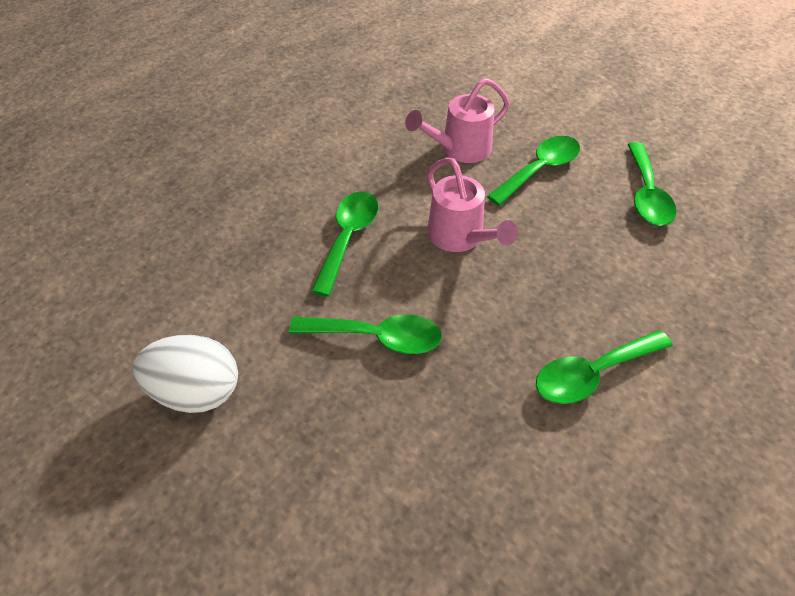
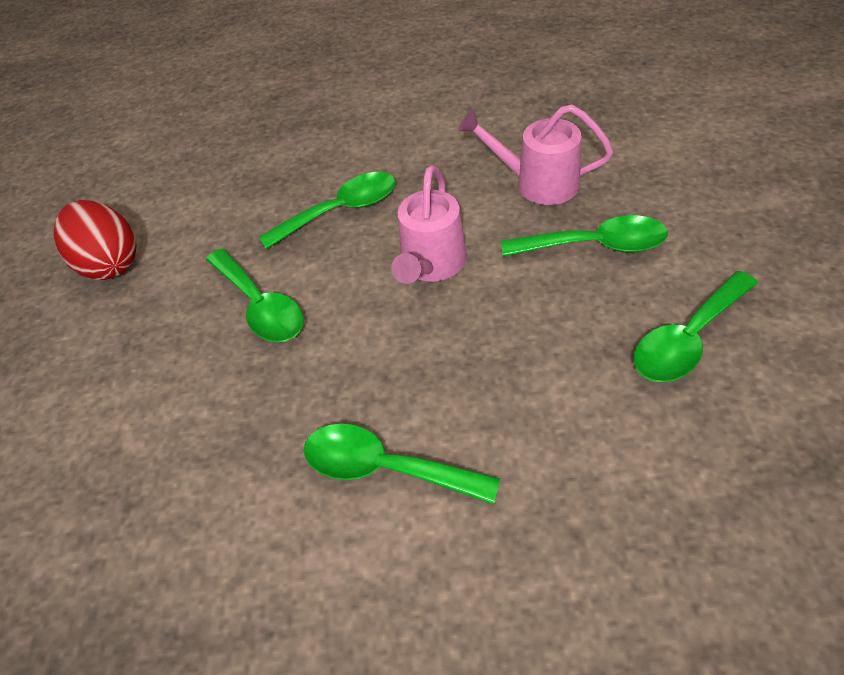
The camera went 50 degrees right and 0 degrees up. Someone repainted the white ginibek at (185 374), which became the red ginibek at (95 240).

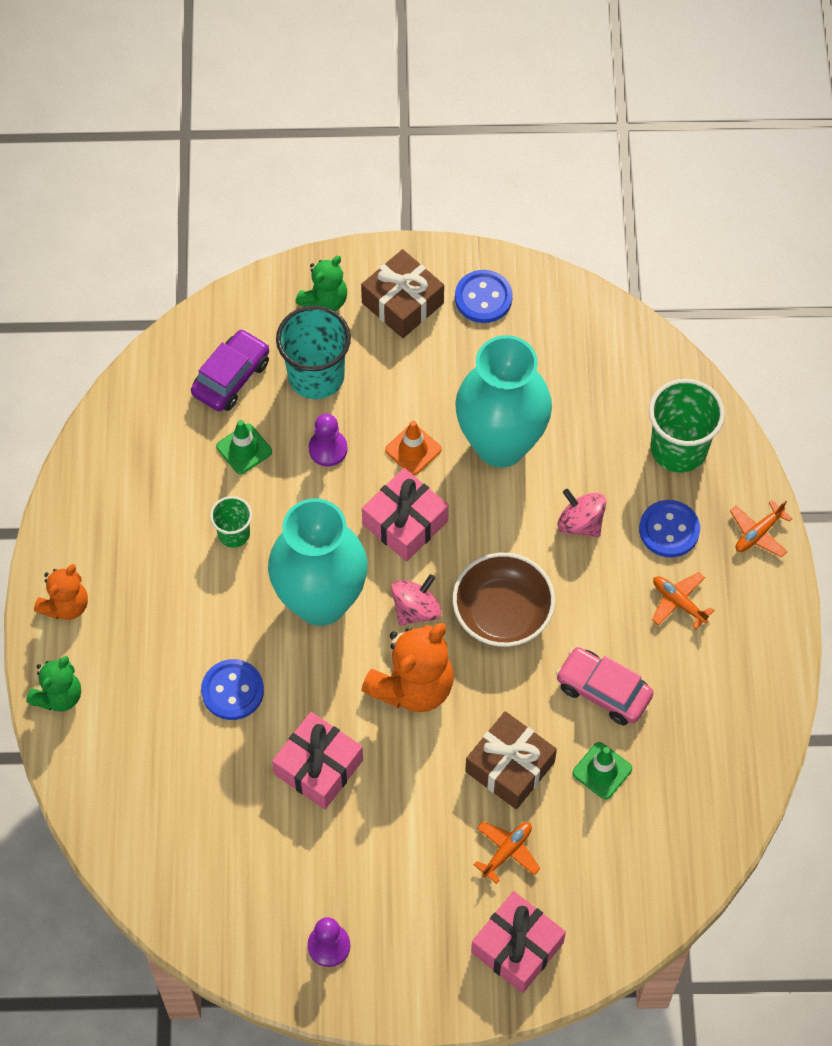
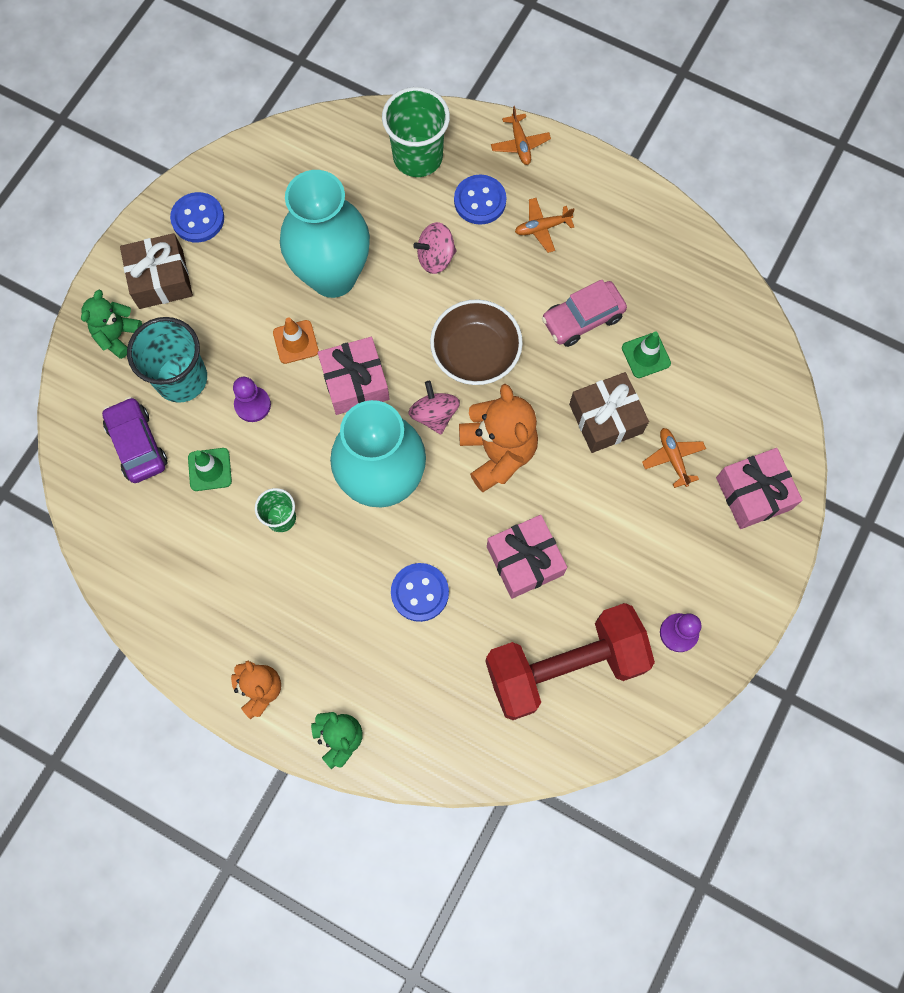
The camera went 60 degrees left and 10 degrees up. Someone rotated the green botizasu at (321 283) by 135 degrees counterclockwise. Someone put down the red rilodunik at (570 661).

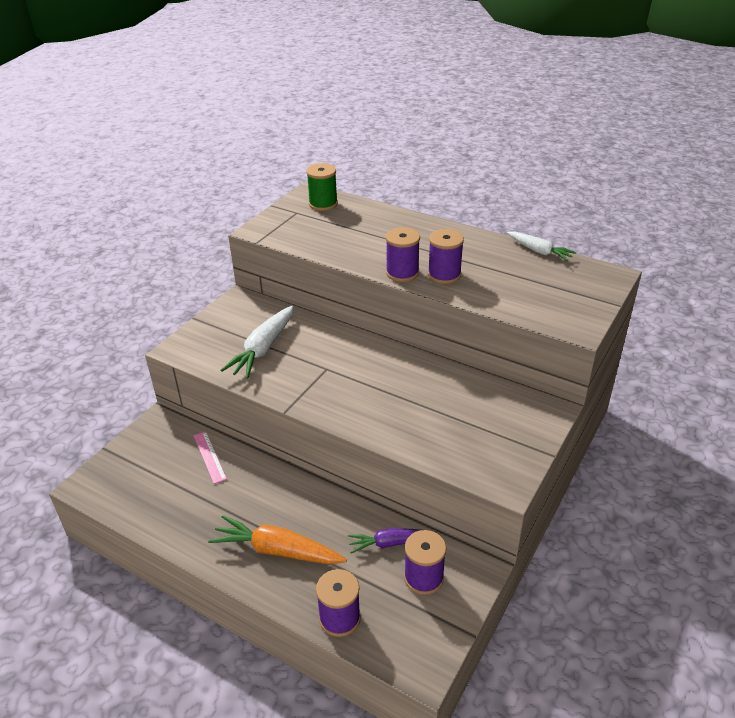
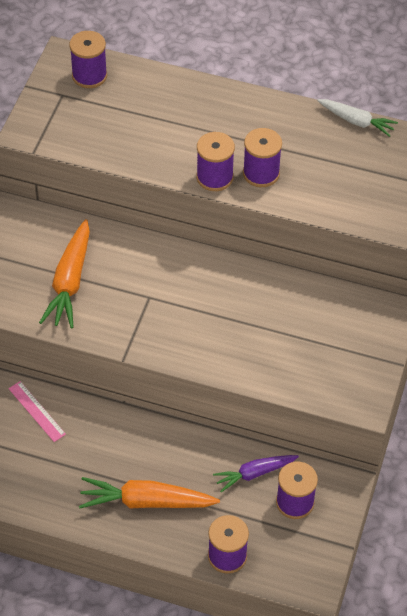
The camera went 15 degrees left and 15 degrees up. Someone repainted the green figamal at (322 187), which became the purple figamal at (88 59). Someone repainted the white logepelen at (257 342), which became the orange logepelen at (64 273).

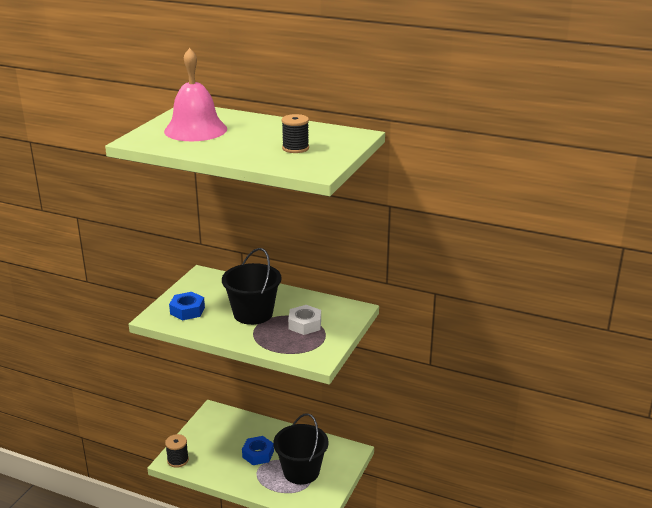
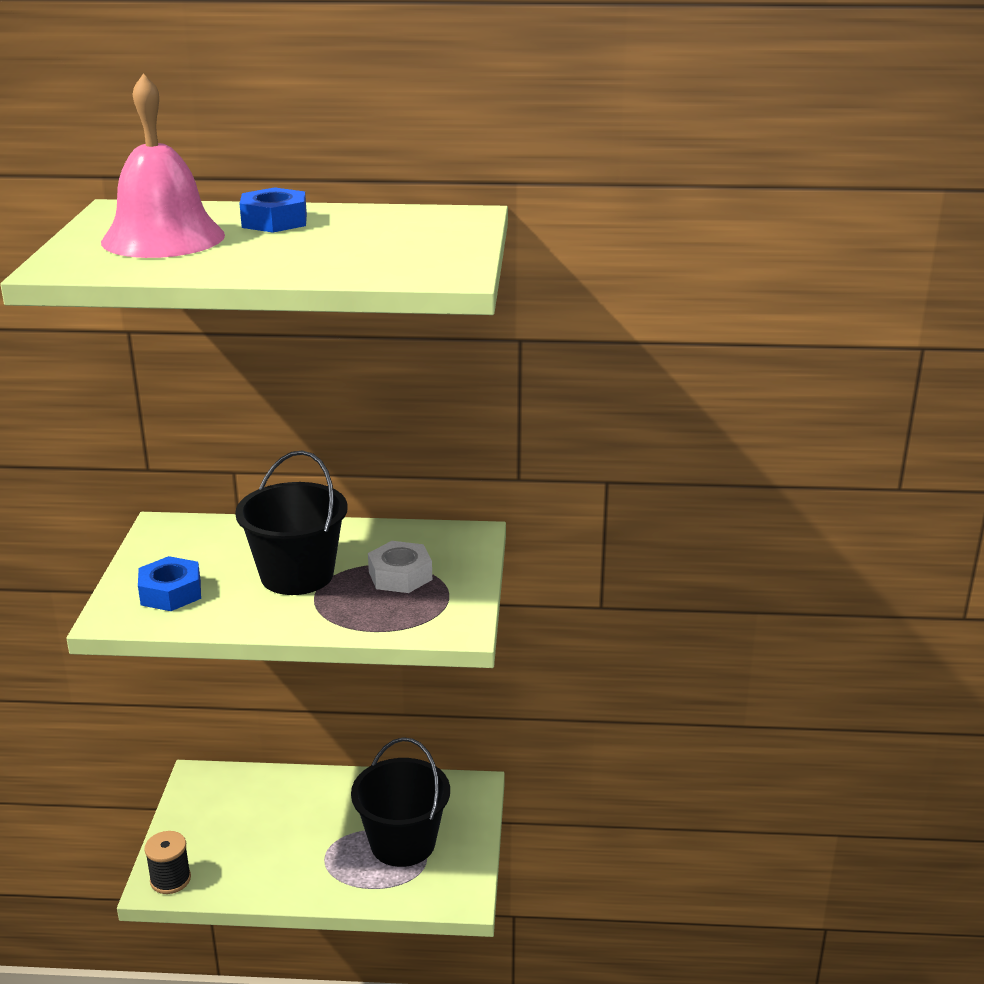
The camera went 20 degrees left and 0 degrees up. Someone took away the black figamal at (295 133). Someone carried the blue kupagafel from (258 450) to (273 210).

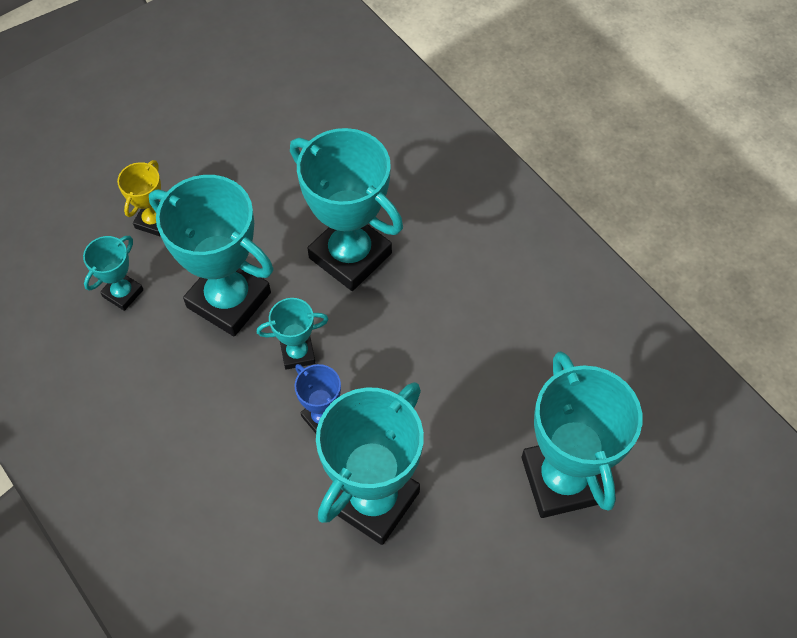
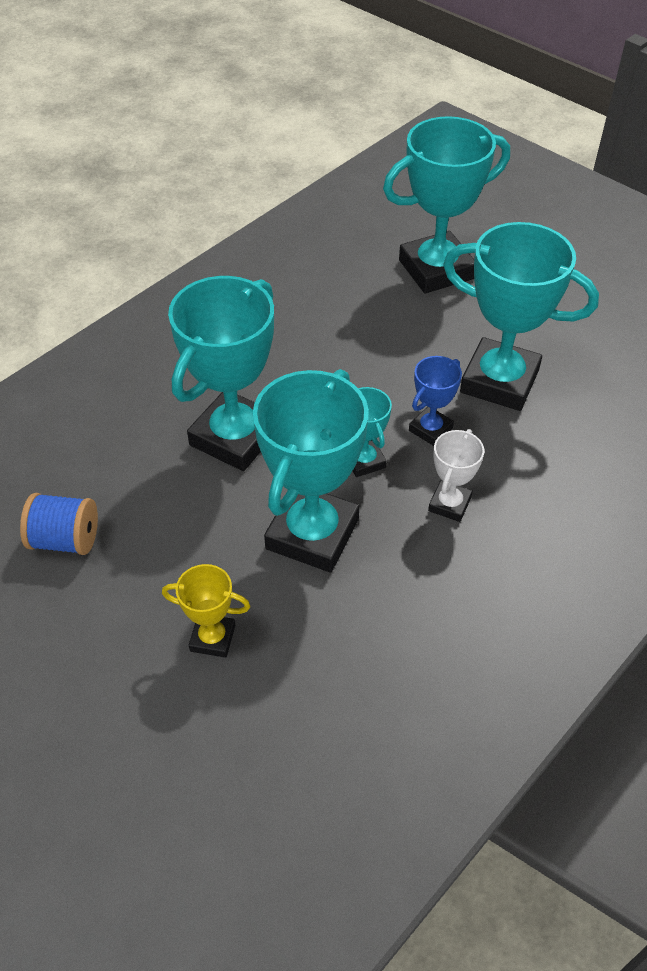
The camera went 100 degrees left and 10 degrees down. Someone took away the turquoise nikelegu at (113 273). Someone put down the white nikelegu at (456 475). Someone put down the blue figamal at (59 524).

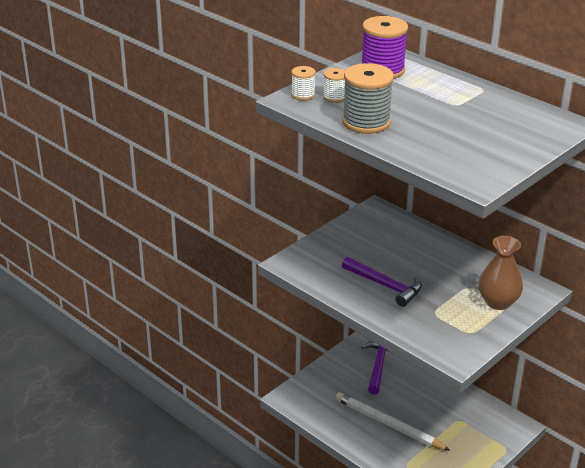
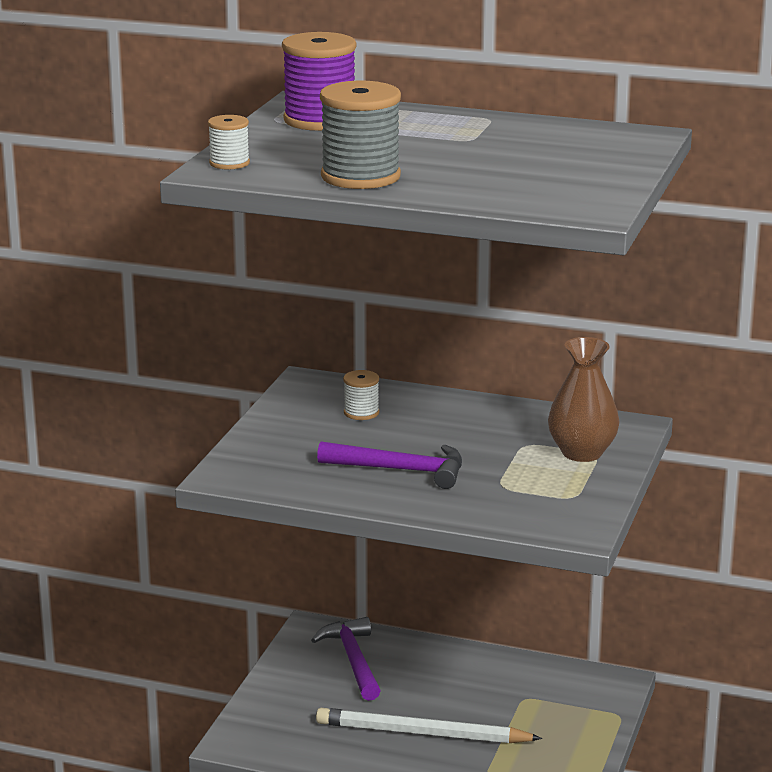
The camera went 25 degrees left and 10 degrees down. Someone carried the white figamal from (334 85) to (361 395).

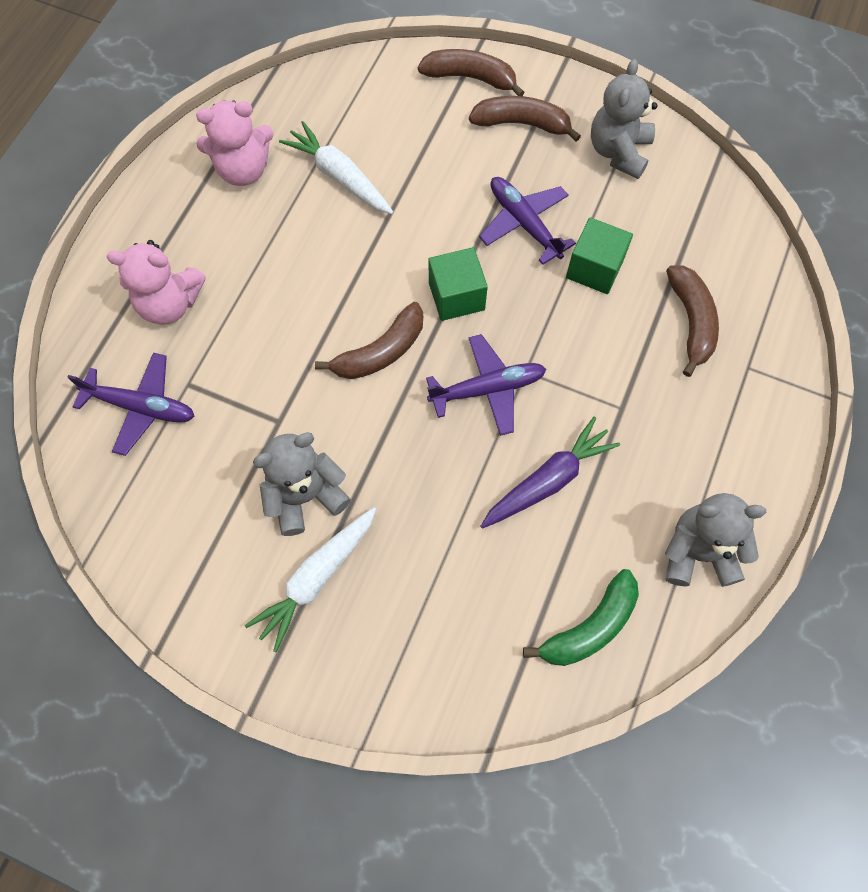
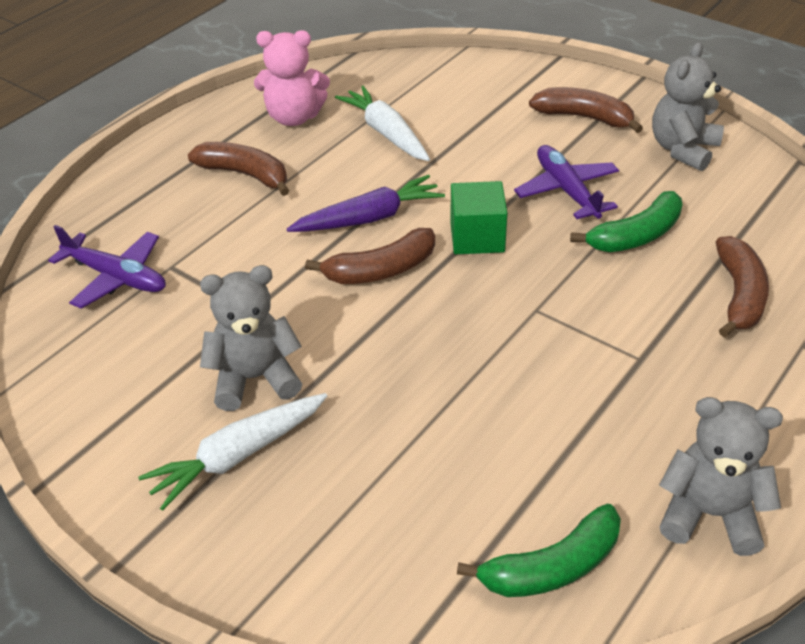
The camera went 15 degrees right and 25 degrees down. Someone carried the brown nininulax from (471 72) to (238 169). Someone swapped the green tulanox at (599 255) for the green nininulax at (626 221). Someone took away the pink botizasu at (156 282). Someone took away the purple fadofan at (486 385). Someone carried the purple logepelen from (550 472) to (366 203).

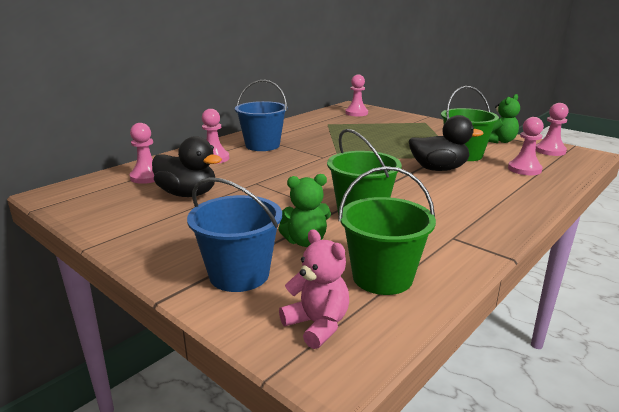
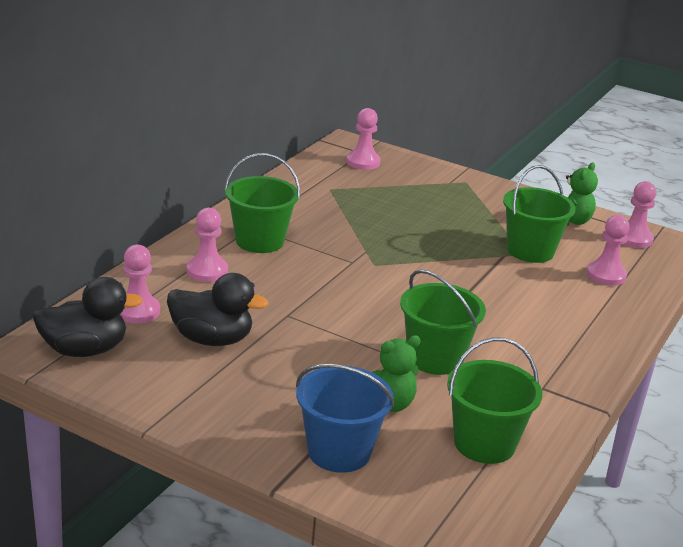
The camera went 15 degrees left and 5 degrees up. Someone repainted the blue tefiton at (261 115), which became the green tefiton at (262 203). Someone carried the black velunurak from (446 143) to (87 317). Someone took away the pink botizasu at (314 289).

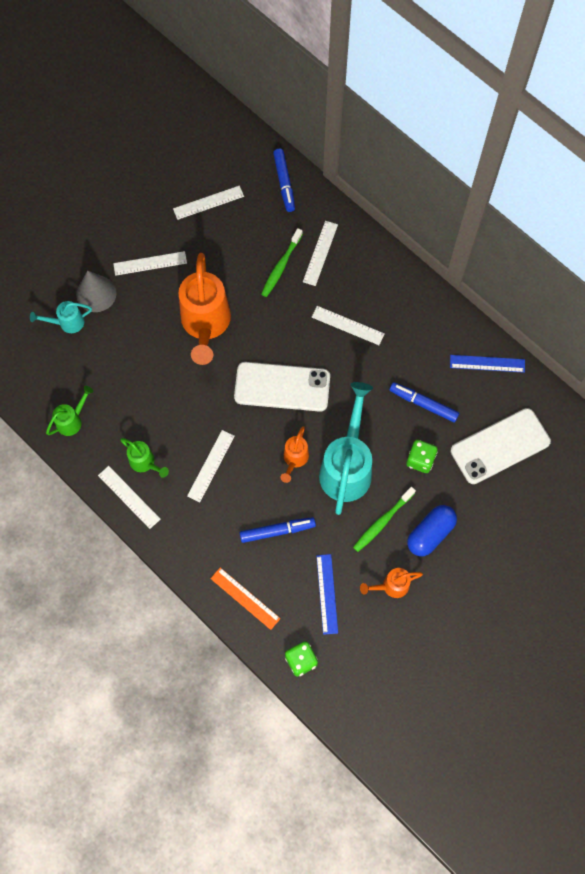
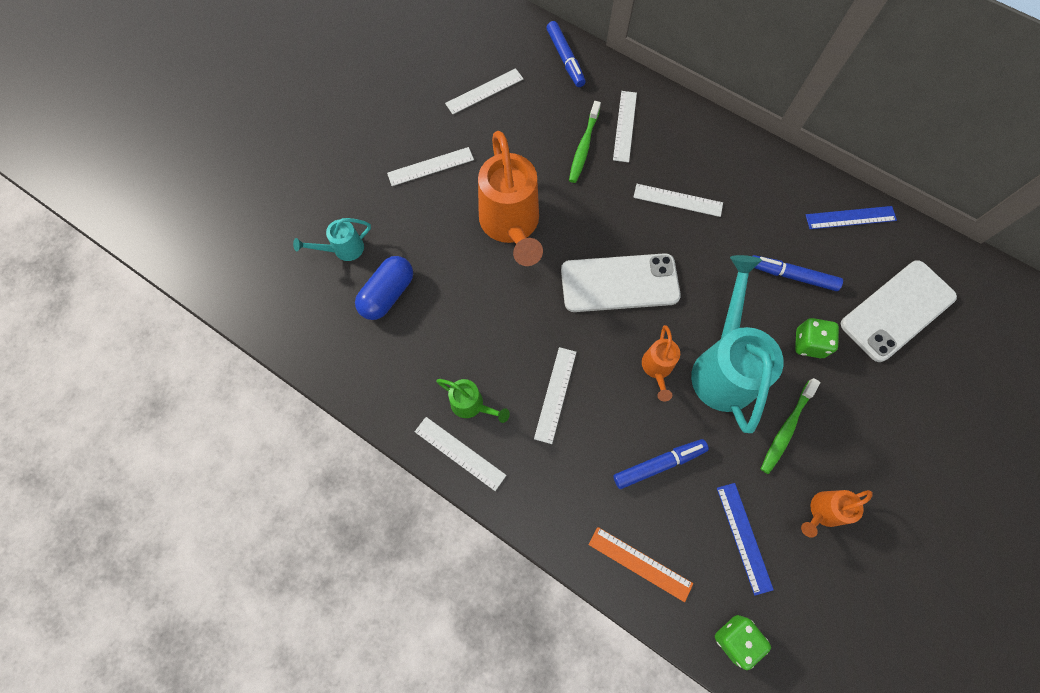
The camera went 10 degrees left and 0 degrees up. Someone took away the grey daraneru at (96 291). Someone took away the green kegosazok at (69 411). Someone carried the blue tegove from (432 530) to (384 288).

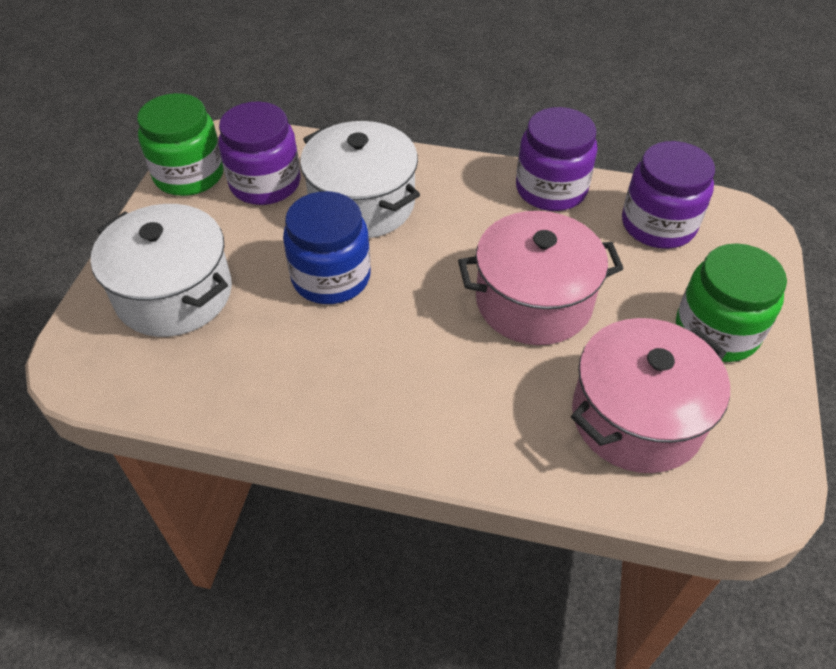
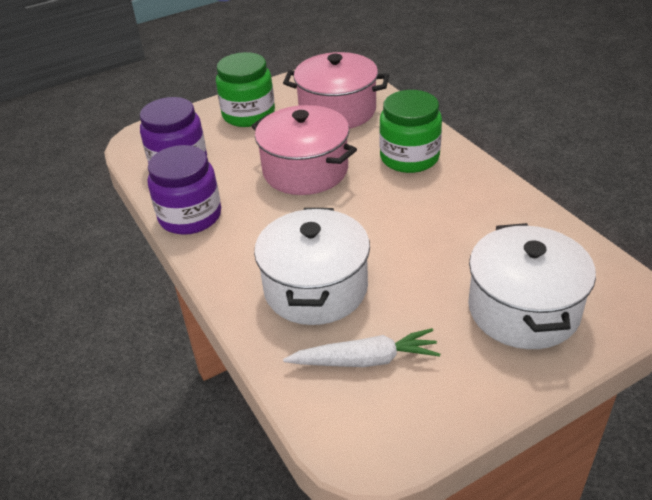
The camera went 130 degrees left and 10 degrees down. Someone carried the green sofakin from (180 144) to (410 131). Someone swapped the purple sofakin at (260 153) for the white logepelen at (361 347). Someone took away the blue sofakin at (327 247).

